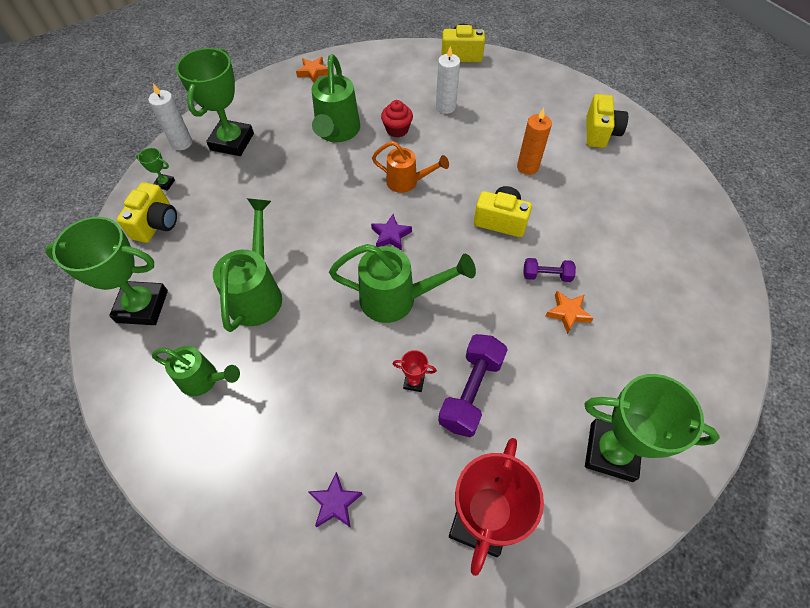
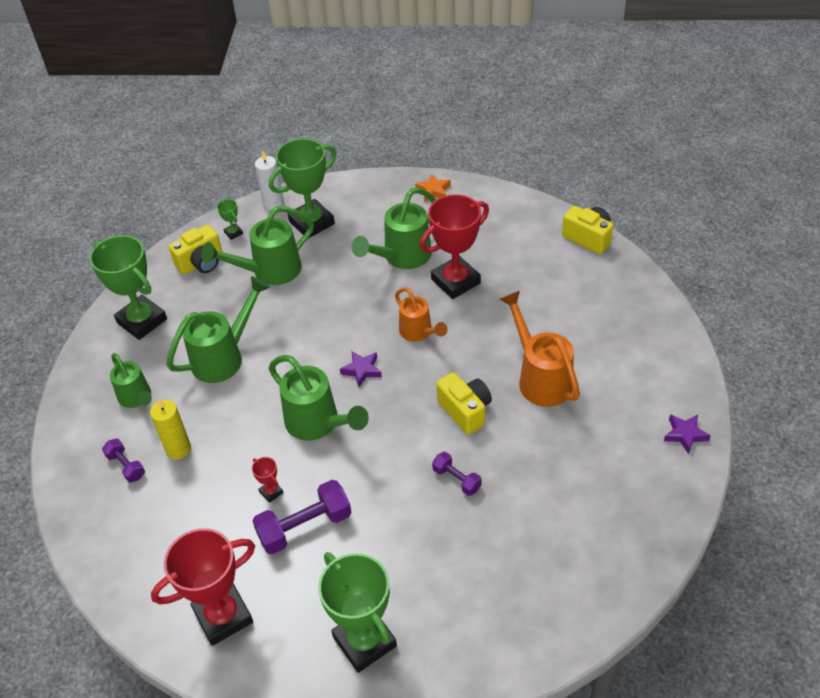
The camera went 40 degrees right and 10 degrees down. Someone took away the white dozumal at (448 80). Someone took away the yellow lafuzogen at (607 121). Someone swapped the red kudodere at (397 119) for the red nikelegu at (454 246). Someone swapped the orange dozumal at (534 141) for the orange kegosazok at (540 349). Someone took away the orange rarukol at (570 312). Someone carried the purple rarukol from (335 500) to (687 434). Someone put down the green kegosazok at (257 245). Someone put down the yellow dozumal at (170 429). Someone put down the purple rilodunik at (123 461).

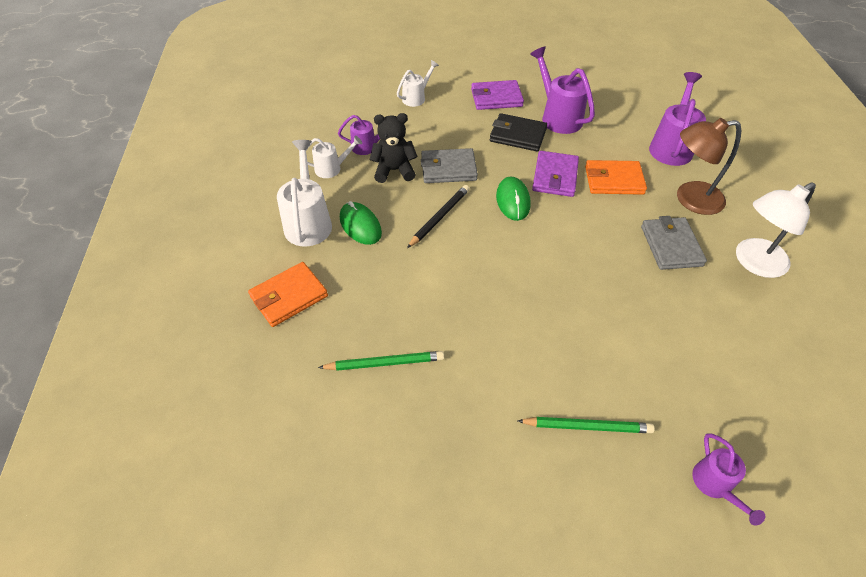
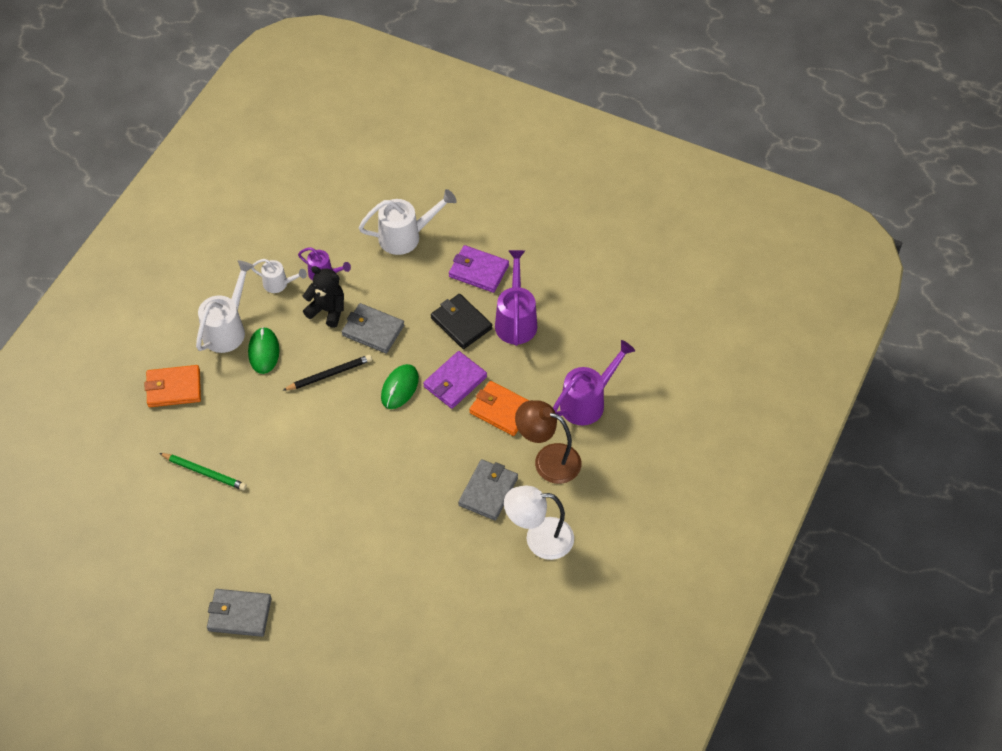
The camera went 30 degrees right and 5 degrees up. Someone scaled the white kegosazok at (418 83) by 1.71. Someone took away the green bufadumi at (586 425). Someone took away the purple kegosazok at (728 479). Someone put down the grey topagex at (239 613).

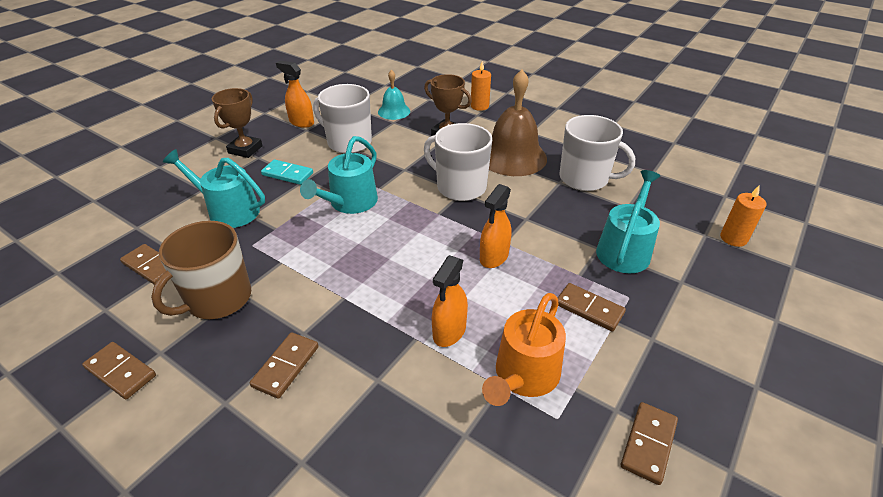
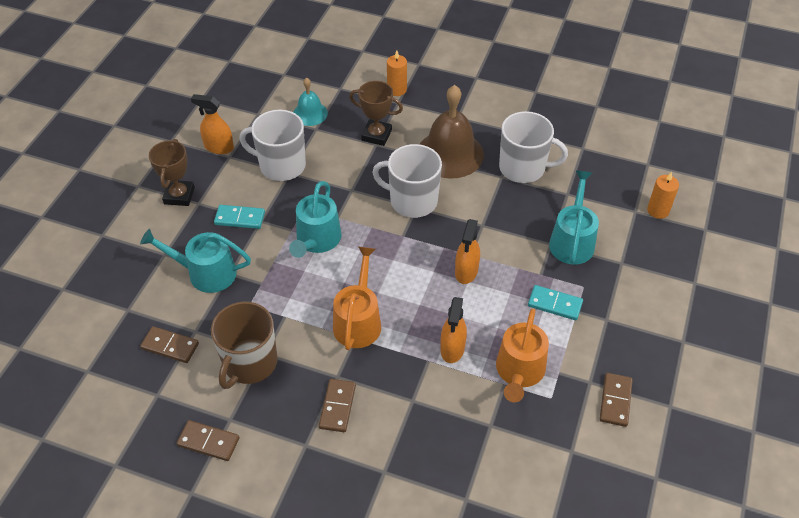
The camera went 15 degrees left and 10 degrees up. Someone repainted the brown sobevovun at (592 307), which became the turquoise sobevovun at (555 302). Someone put down the orange kegosazok at (357 298).

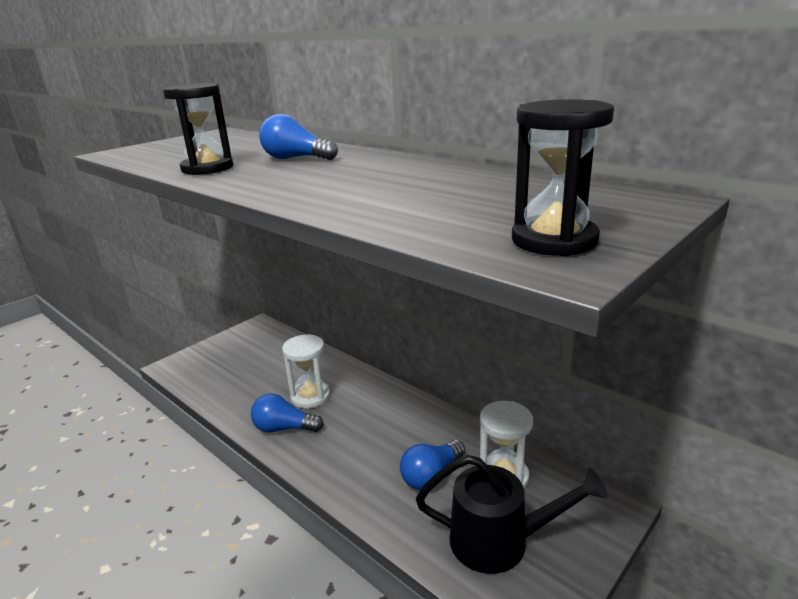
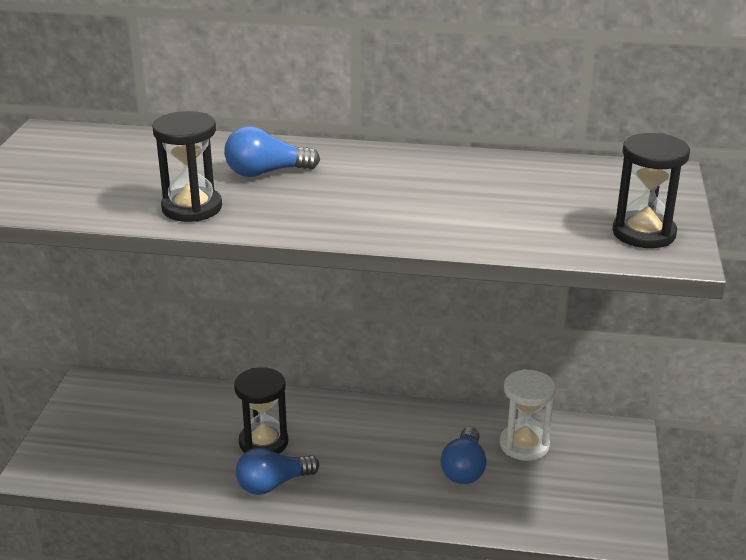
The camera went 35 degrees left and 5 degrees up. Someone repainted the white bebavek at (306 371), which became the black bebavek at (261 410). Someone took away the black kegosazok at (512 514).

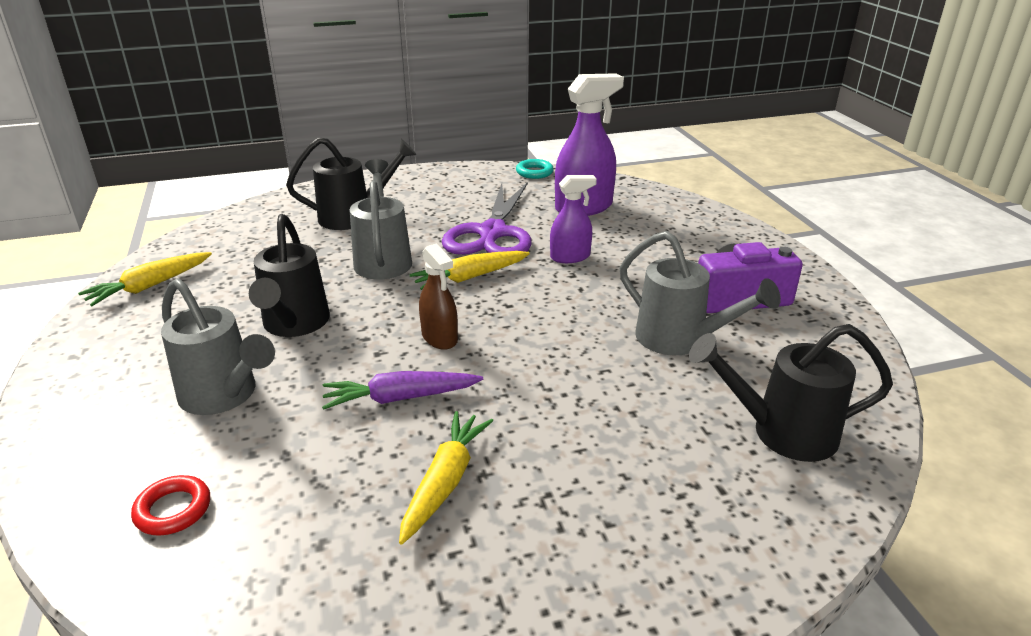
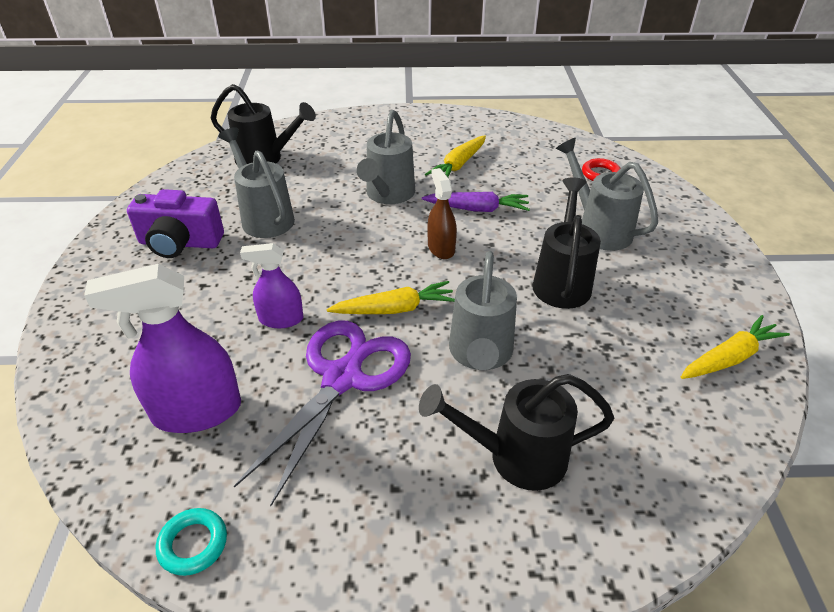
The camera went 165 degrees left and 10 degrees up. Someone put down the grey kegosazok at (386 157).

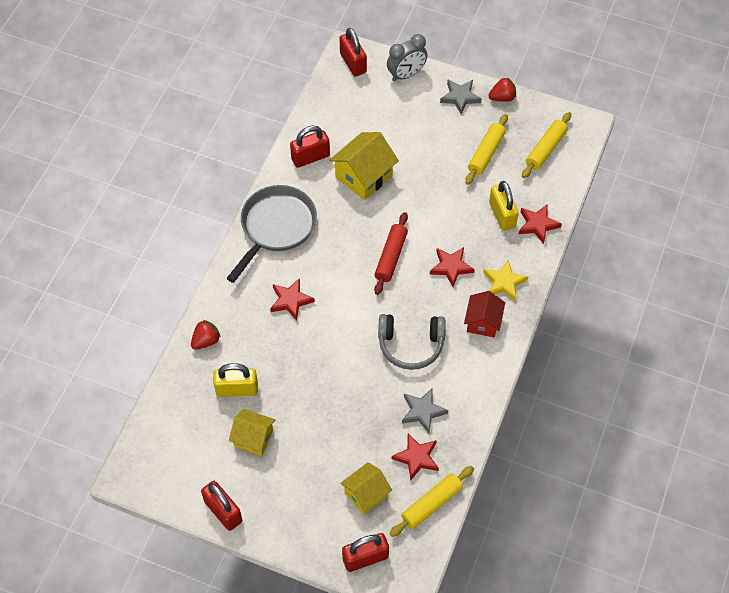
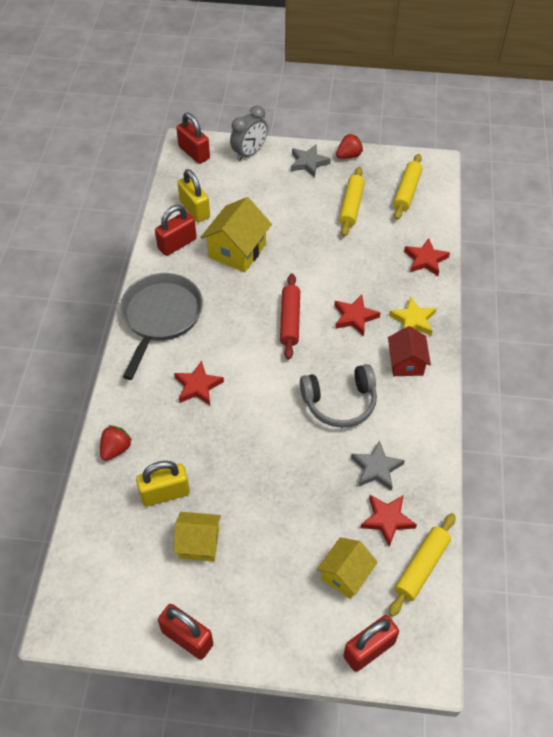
The camera went 15 degrees left and 5 degrees down. Someone carried the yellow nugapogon from (504 206) to (193 195).

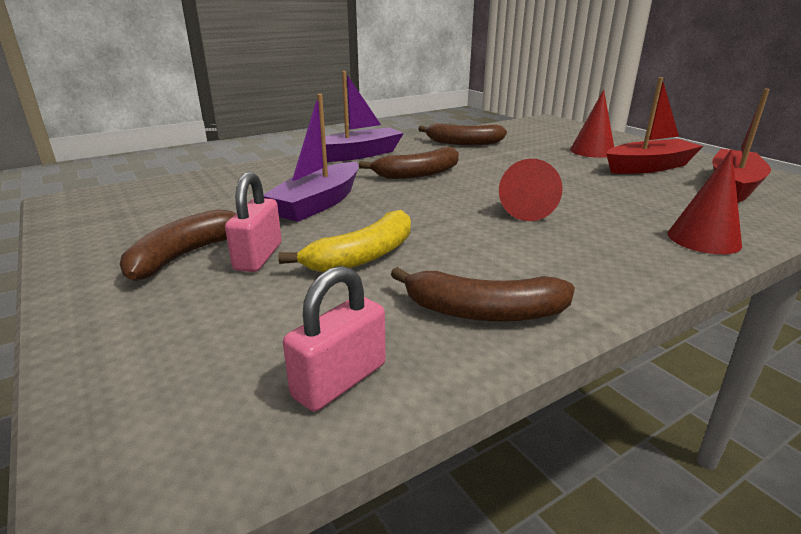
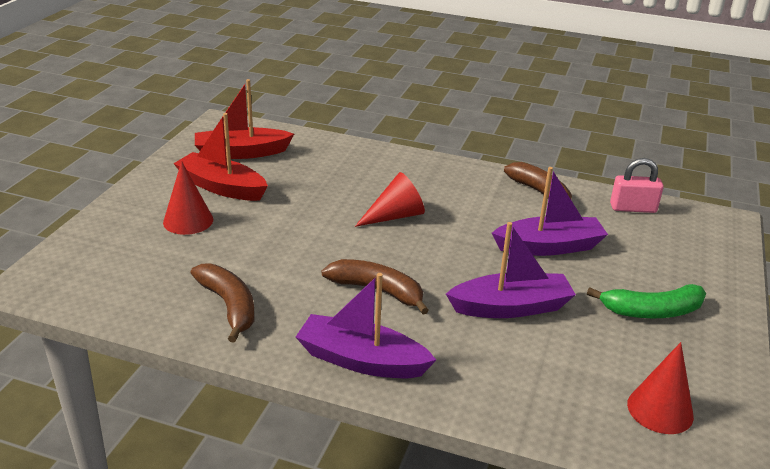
The camera went 130 degrees left and 5 degrees up. Someone carried the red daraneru from (705 201) to (660 388). Someone took away the pink nugapogon at (253 222). Someone repainted the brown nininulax at (178 245), which became the green nininulax at (646 301). Someone swapped the yellow nininulax at (344 241) for the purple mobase at (550 211).

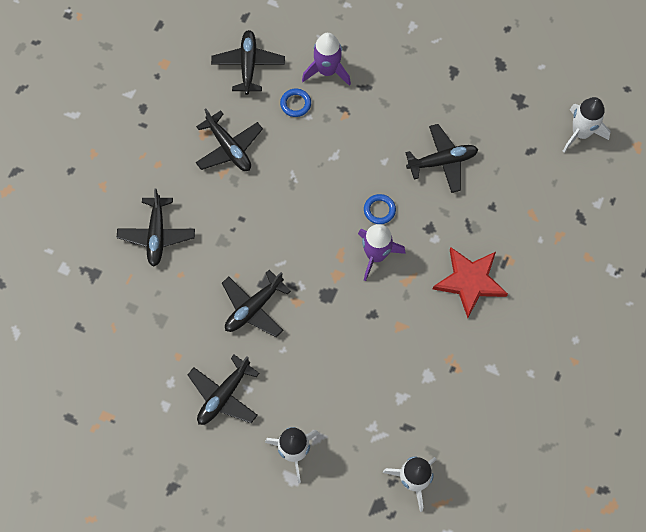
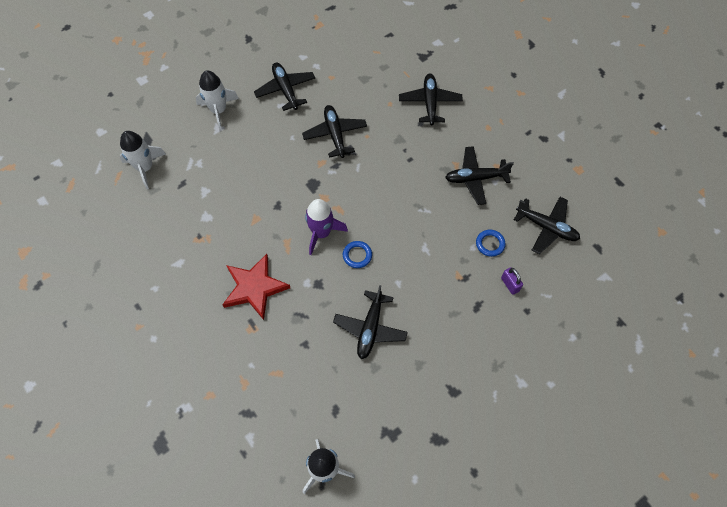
The camera went 120 degrees right and 5 degrees down. Someone swapped the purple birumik at (326 59) for the purple nugapogon at (512 281). Someone rotated the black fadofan at (156 227) by 60 degrees clockwise.

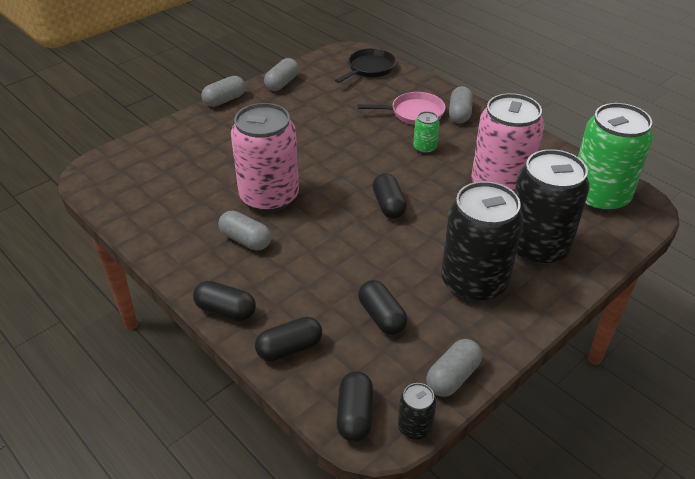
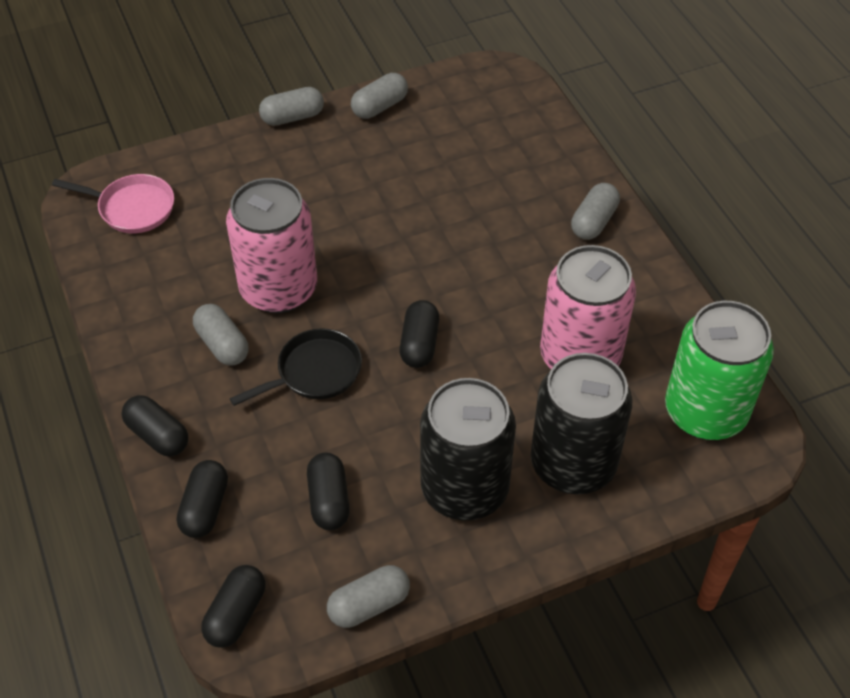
The camera went 20 degrees right and 10 degrees up. Someone carried the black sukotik from (365 65) to (296 367). Someone carried the pink sukotik from (401 108) to (113 203). Someone took away the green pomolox at (426 132). Someone rotated the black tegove at (288 339) by 75 degrees counterclockwise. Someone took away the black pomolox at (417 411).

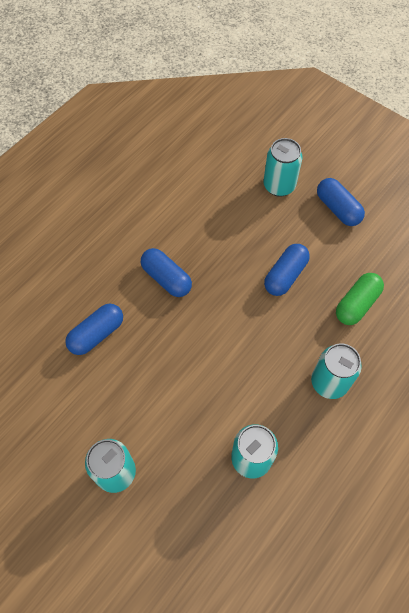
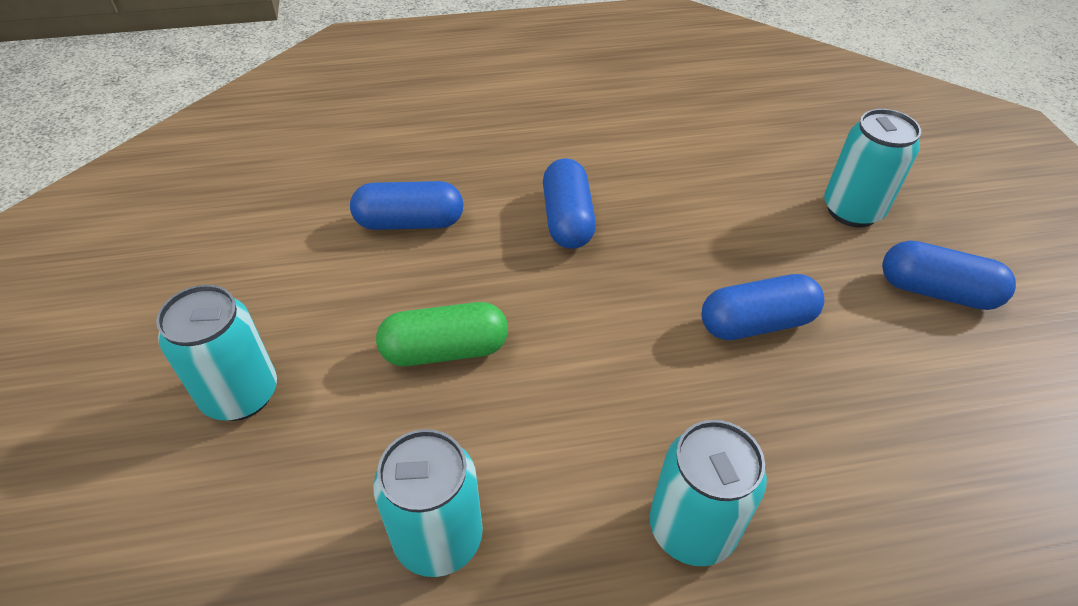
The camera went 40 degrees right and 15 degrees down. Someone rotated the blue tegove at (341 202) by 75 degrees counterclockwise. Someone carried the green tegove from (360 299) to (442 334).

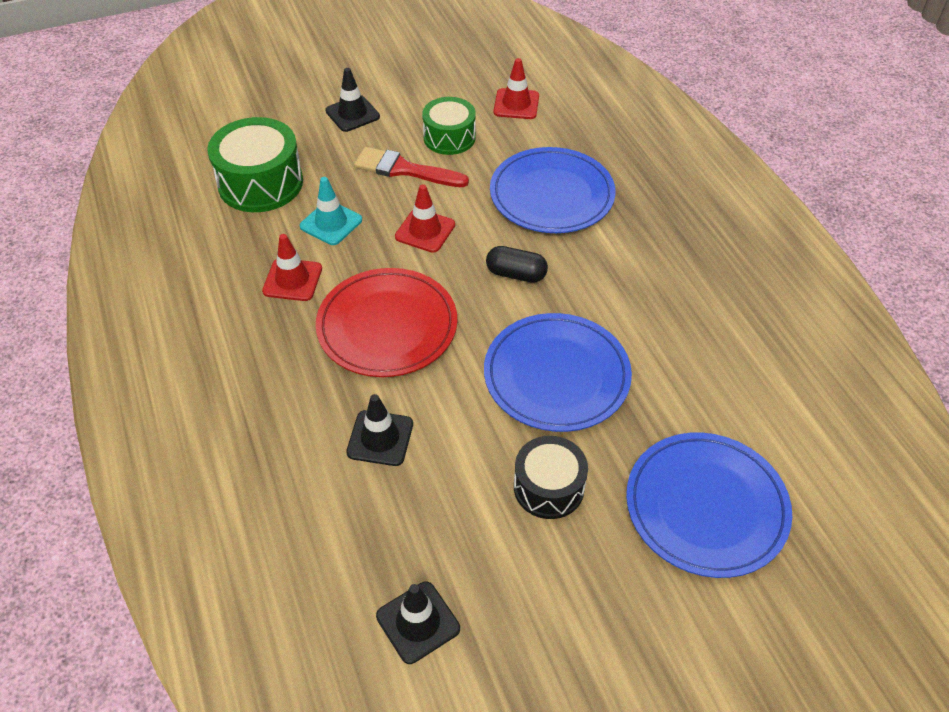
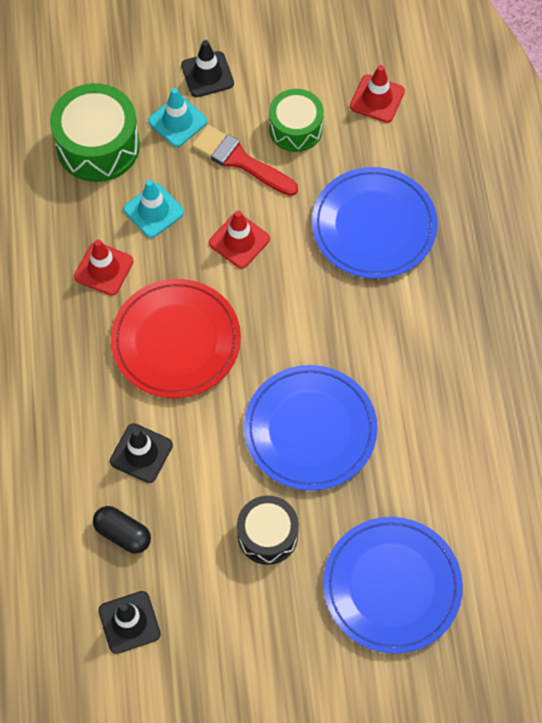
The camera went 15 degrees right and 15 degrees up. Someone carried the black tegove from (517 264) to (122 530). Someone put down the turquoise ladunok at (177 117).

